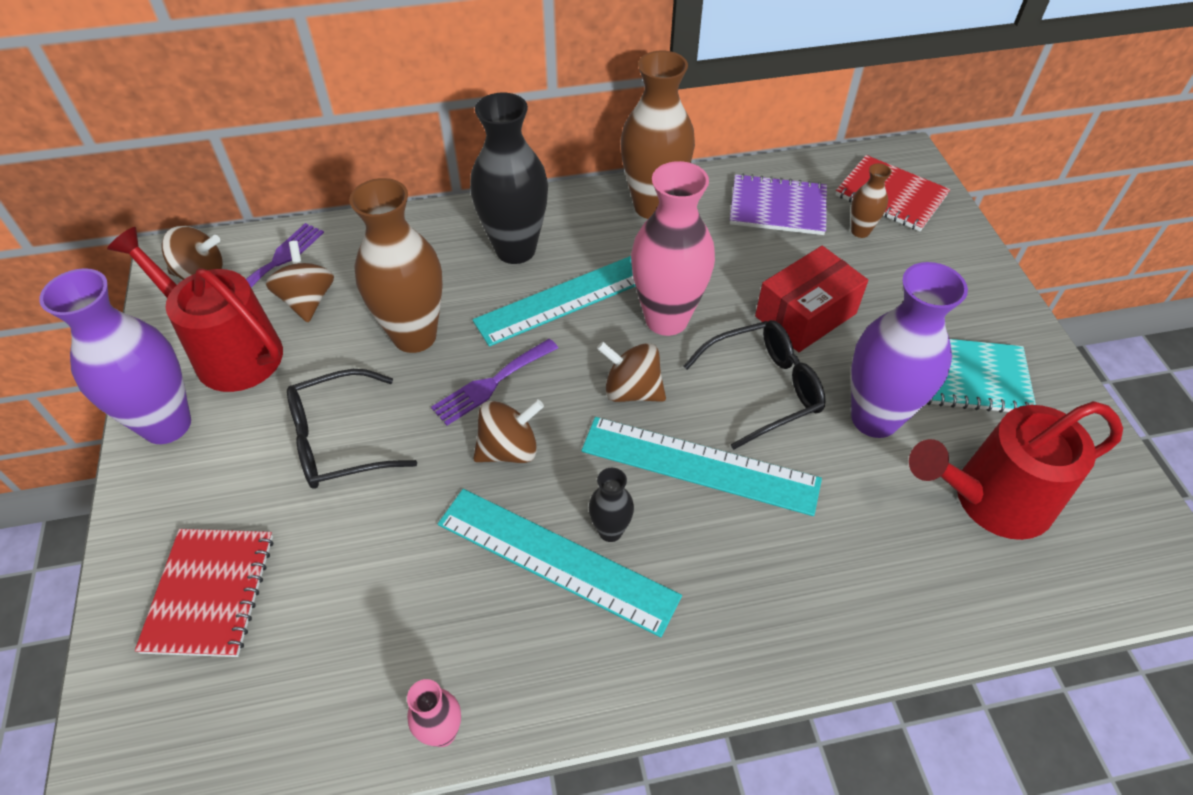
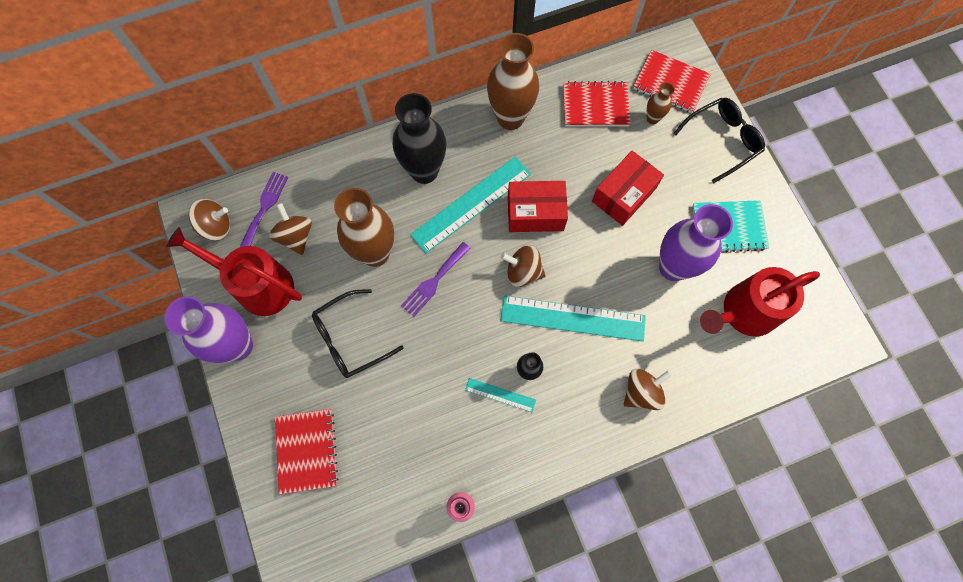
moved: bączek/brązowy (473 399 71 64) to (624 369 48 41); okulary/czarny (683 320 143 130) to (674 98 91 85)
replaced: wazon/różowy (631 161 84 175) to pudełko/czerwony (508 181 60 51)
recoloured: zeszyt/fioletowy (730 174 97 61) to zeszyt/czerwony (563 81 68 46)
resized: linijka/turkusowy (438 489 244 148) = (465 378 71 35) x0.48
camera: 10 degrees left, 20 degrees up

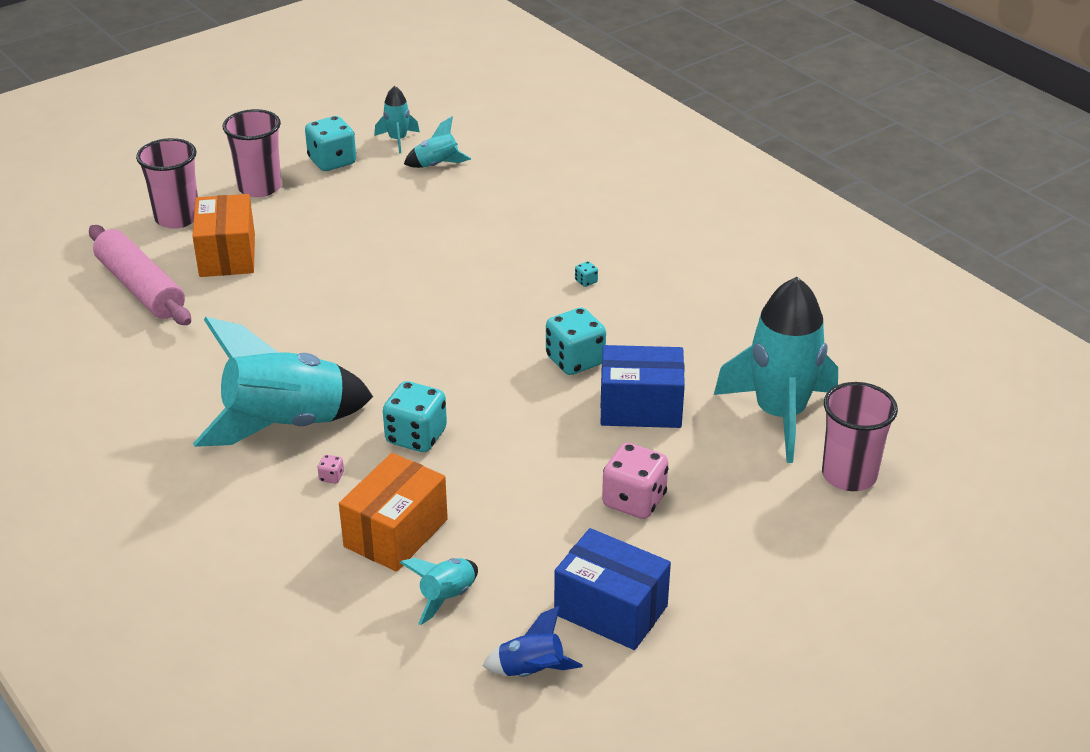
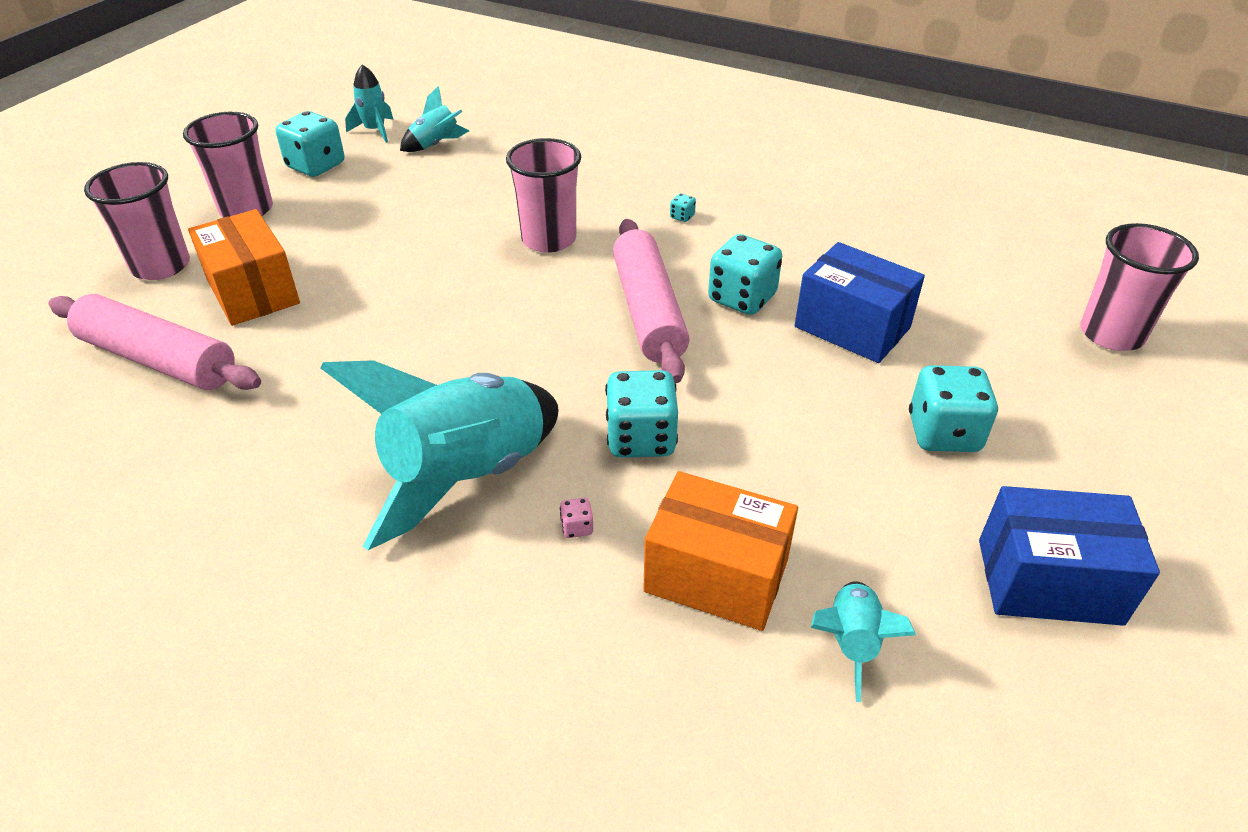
removed: rakieta/niebieski (482 606 100 71); rakieta/turkusowy (714 277 124 186)
added: szklanka/różowy (506 138 75 115); wałek do ciasta/różowy (613 219 76 164)
recoloured: kostka do gry/różowy (602 443 67 76) to kostka do gry/turkusowy (909 365 89 87)
turned: pudełko/pomarańczowy (339 453 109 119) = (643 471 155 160) 75 degrees counterclockwise; pudełko/niebieski (600 345 85 83) = (795 242 130 121) 60 degrees clockwise
camera: 25 degrees left, 5 degrees up

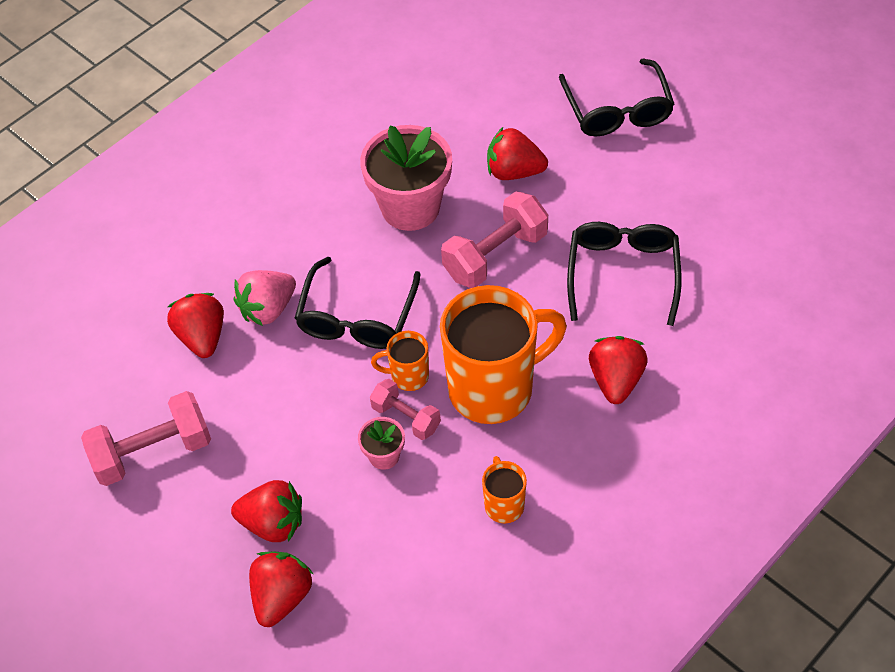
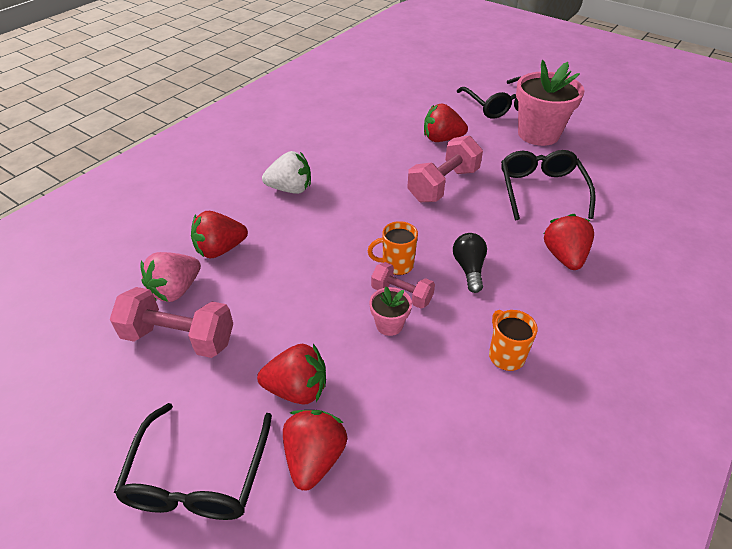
added: truskawka/biały (262 151 49 43)
moved: truskawka/różowy (234 270 62 56) to (141 252 60 50); okulary/czarny (295 257 126 92) to (114 403 158 117); doniczka/różowy (360 125 92 106) to (516 60 68 86)
replaced: kubek/pomarańczowy (440 285 127 139) to żarówka/czarny (453 233 34 60)
turned: hantel/różowy (81 391 130 95) = (110 287 123 71) 45 degrees clockwise; truskawka/czerwony (167 293 57 65) = (191 211 57 47) 90 degrees counterclockwise
camera: 10 degrees left, 10 degrees down

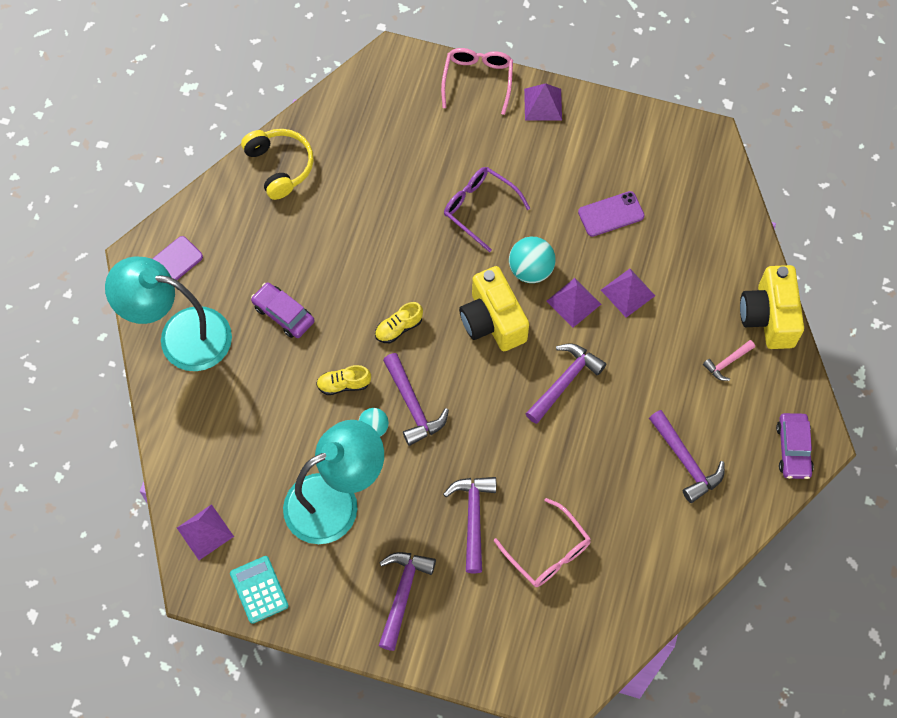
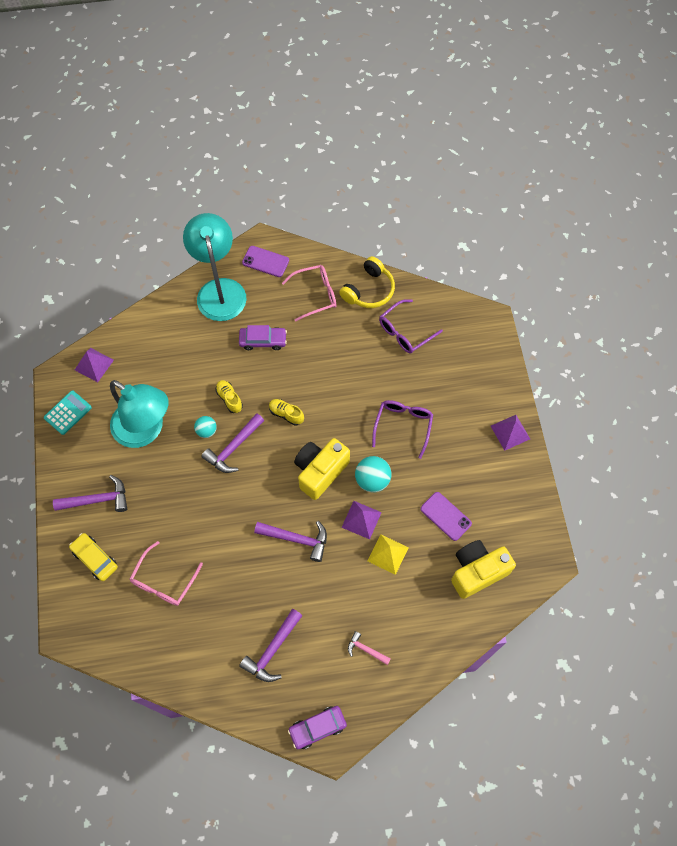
removed: młotek/fioletowy (443 477 53 96)
added: samochód/żółty (69 533 49 48); okulary/fioletowy (379 299 64 54)
moved: okulary/różowy (441 48 72 67) to (282 265 55 56); aparat fotograficzny/żółty (740 265 64 84) to (451 540 65 59)
recoloured: piramida/fioletowy (601 269 54 49) to piramida/żółty (368 534 40 41)
turned: samochód/fioletowy (251 282 64 56) = (239 325 48 25) 75 degrees clockwise
camera: 65 degrees right, 0 degrees up

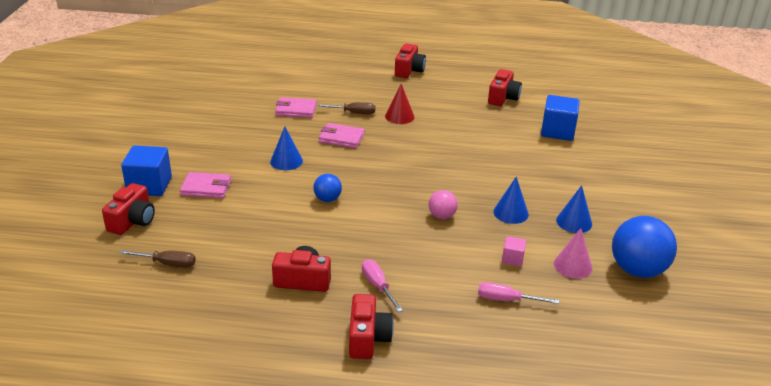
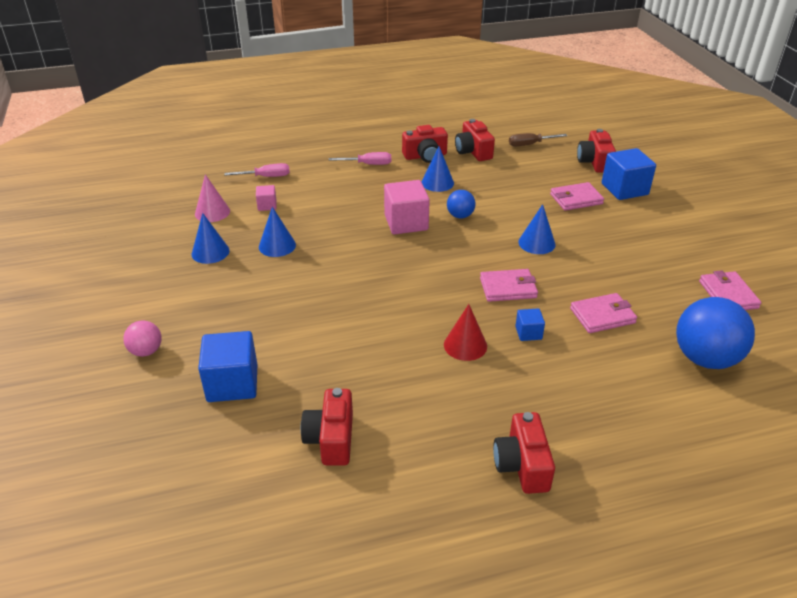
added: sześcian/różowy (384 180 46 55); stożek/niebieski (421 147 33 45); portfel/różowy (699 270 62 40)
moved: aparat fotograficzny/czerwony (349 294 45 65) to (455 119 40 42); piłka/różowy (429 190 29 29) to (123 320 39 37); piłka/niebieski (612 216 65 62) to (676 297 79 72)
replaced: śrubokręt/brązowy (317 102 58 12) to sześcian/niebieski (515 308 30 33)
turned: śrubokręt/różowy (362 259 41 53) = (329 152 62 13) 45 degrees counterclockwise
camera: 160 degrees right, 5 degrees up

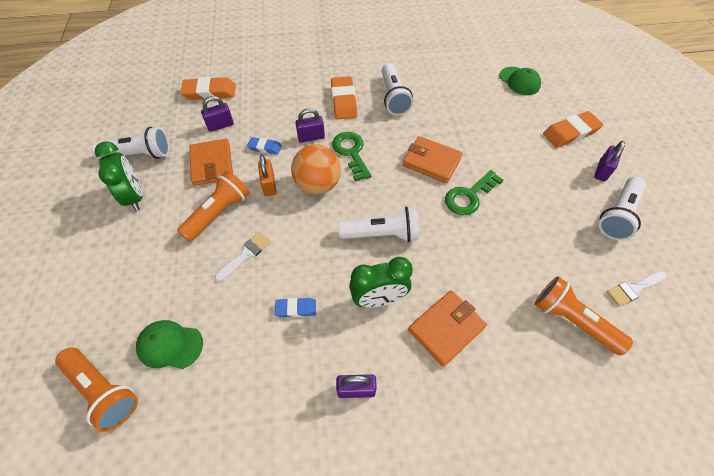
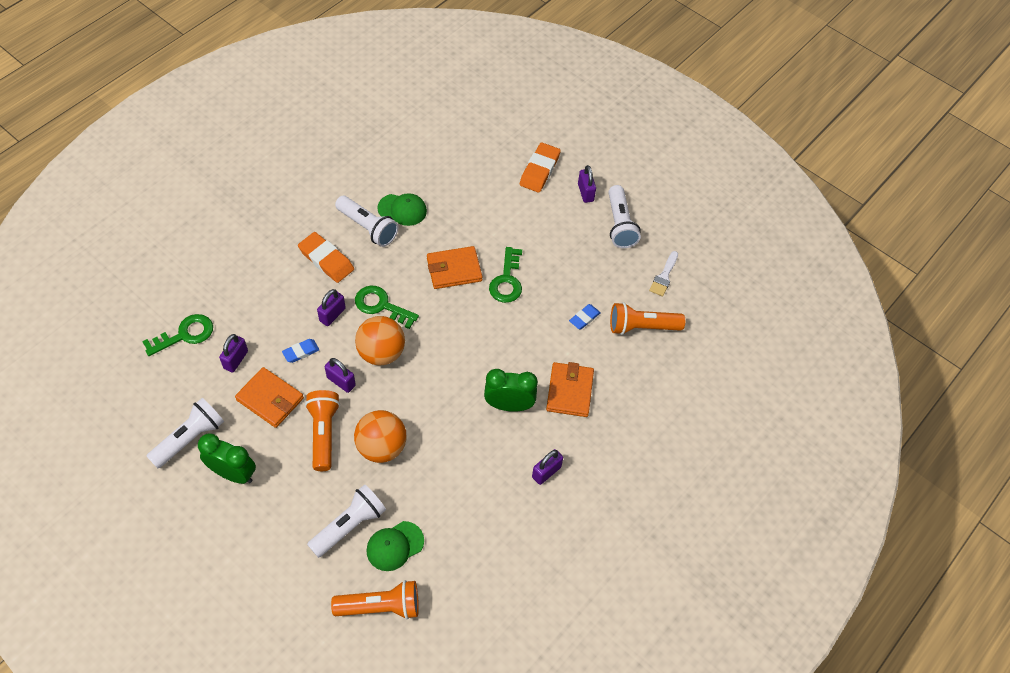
moved: gumka do mazania/niebieski (275 298 41 19) to (569 304 32 26); latarka/biały (338 207 81 35) to (307 484 79 74); czapka/zielony (499 67 42 28) to (377 193 50 33)
replaced: gumka do mazania/pomarańczowy (180 77 56 23) to klucz/zielony (142 314 71 42); pędzel/biały (215 232 56 50) to piłka/pomarańczowy (354 410 53 53)
recoloured: kłódka/pomarańczowy (258 155 18 41) to kłódka/fioletowy (325 358 31 35)
turned: budzik/zielony (349 257 64 51) = (484 369 54 43) 120 degrees counterclockwise
camera: 45 degrees left, 0 degrees up

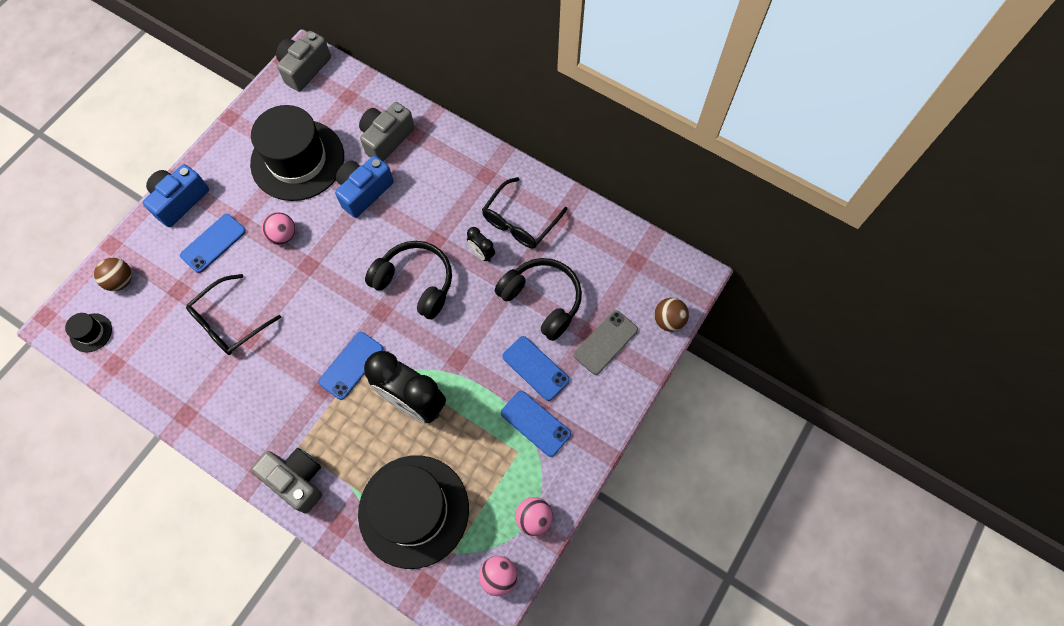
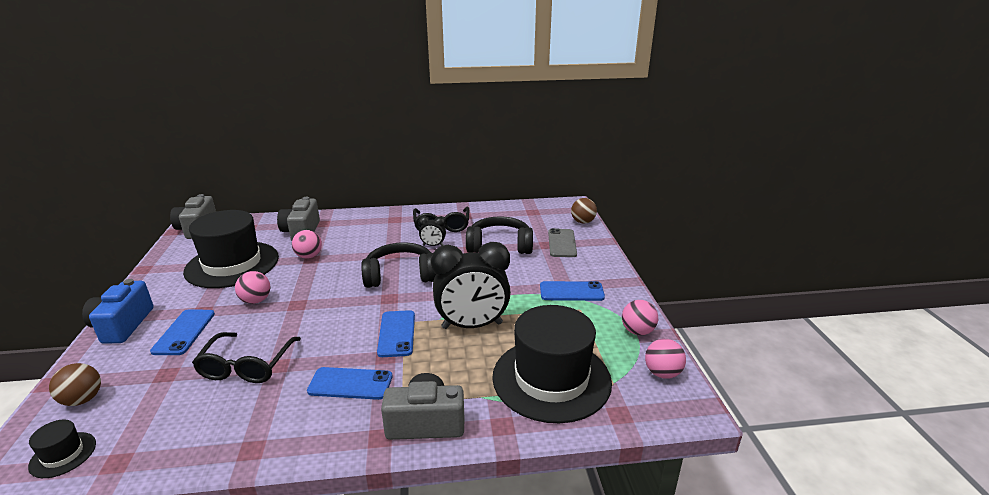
moved: telefon/niebieski (502 336 68 65) to (307 367 85 33)
replaced: aparat fotograficzny/niebieski (335 156 59 62) to piłka/różowy (292 230 30 29)
camera: 40 degrees left, 40 degrees down

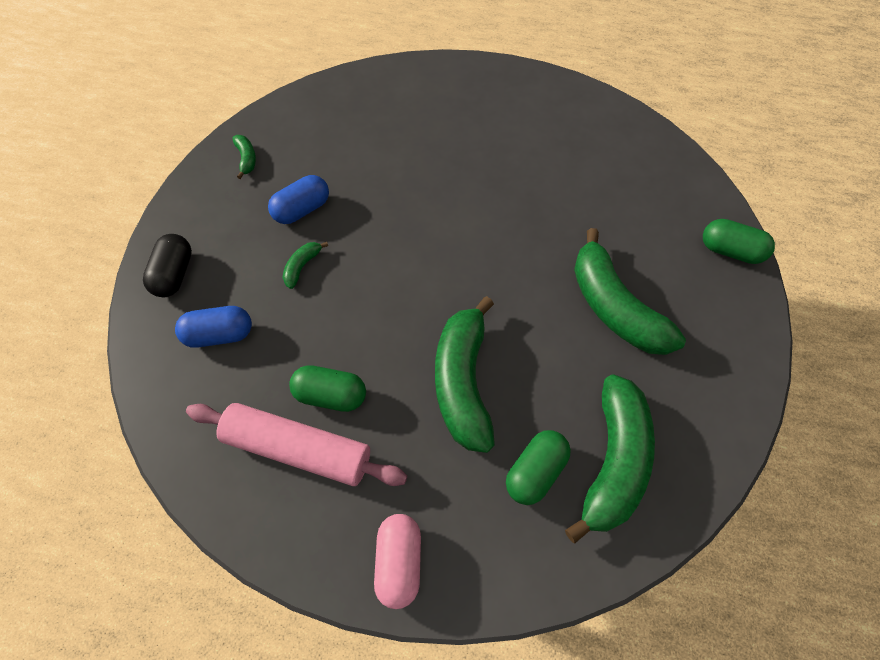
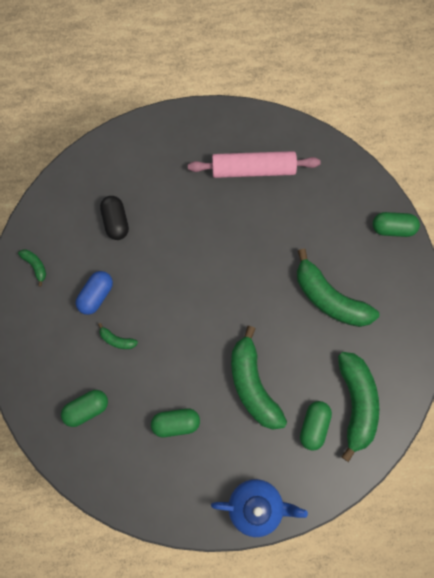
moved: kapsułka/czarny (143 234 49 63) to (100 196 29 44); wałek do ciasta/różowy (186 403 221 83) to (188 151 133 27)
replaced: kapsułka/różowy (374 514 47 95) to imbryk/niebieski (211 479 97 58)
recoloured: kapsułka/niebieski (175 306 77 41) to kapsułka/zielony (61 390 47 37)
turned: banan/zielony (282 242 46 47) = (98 323 40 26) 75 degrees counterclockwise
camera: 20 degrees left, 15 degrees up

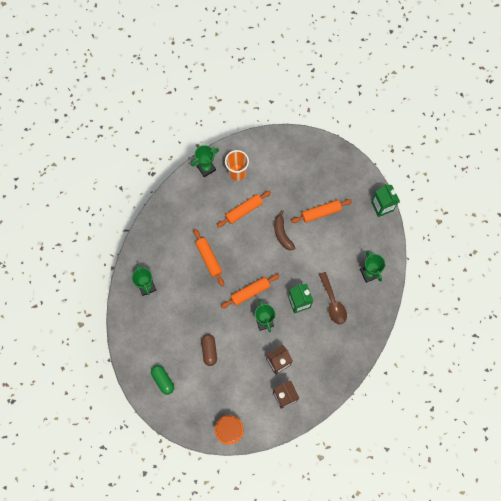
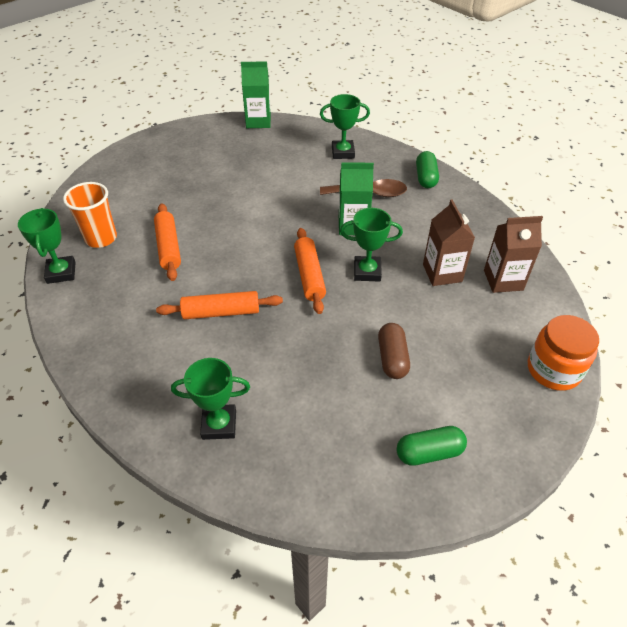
removed: banan/brązowy (274 210 21 40); wałek do ciasta/pomarańczowy (291 199 61 24)
added: kapsułka/zielony (416 151 23 37)
turned: kapsułka/brązowy (201 334 16 32) = (378 323 32 56) 75 degrees clockwise
camera: 70 degrees left, 25 degrees down

